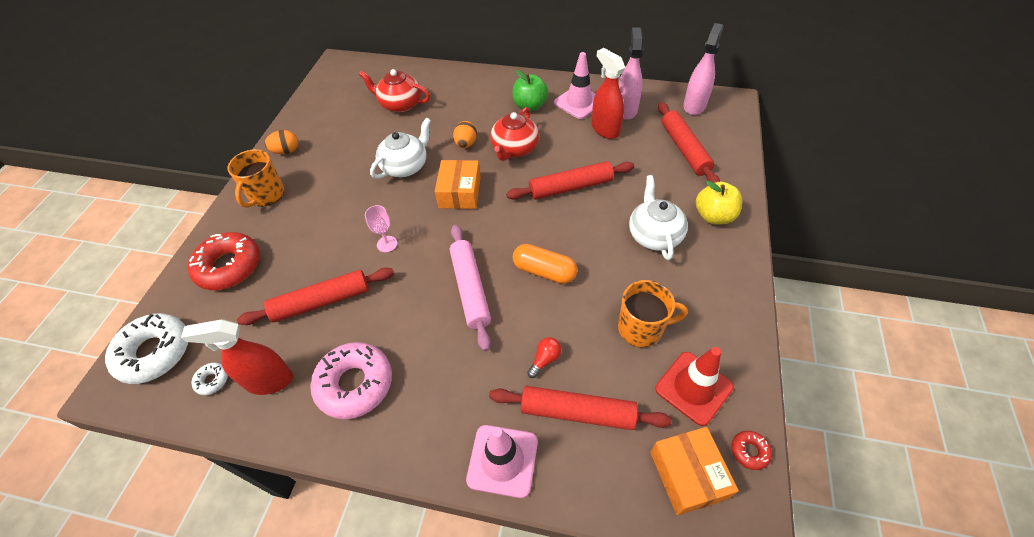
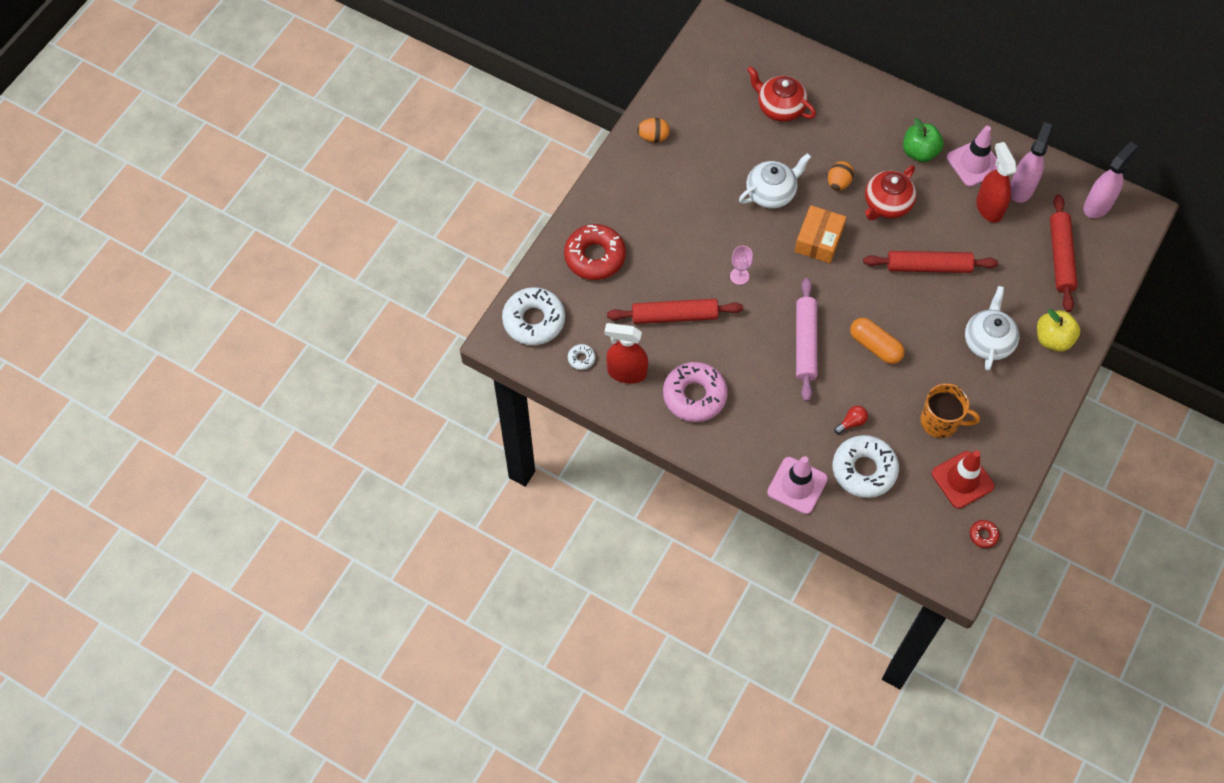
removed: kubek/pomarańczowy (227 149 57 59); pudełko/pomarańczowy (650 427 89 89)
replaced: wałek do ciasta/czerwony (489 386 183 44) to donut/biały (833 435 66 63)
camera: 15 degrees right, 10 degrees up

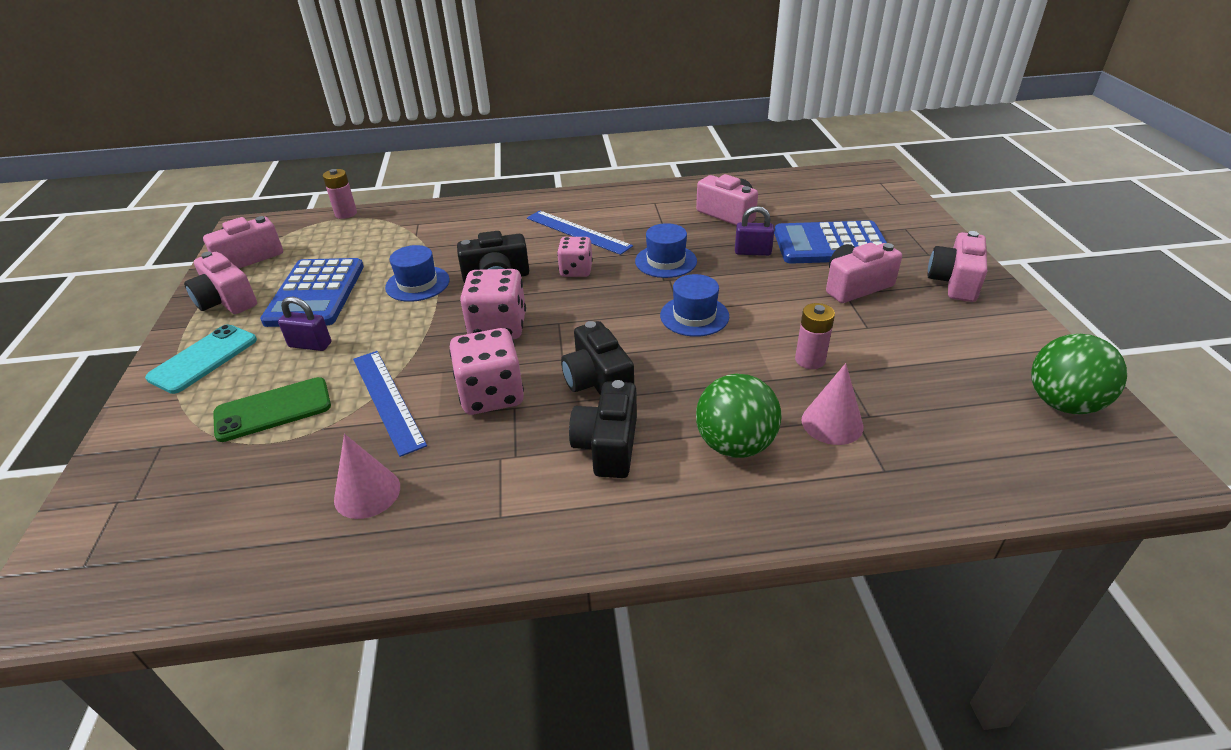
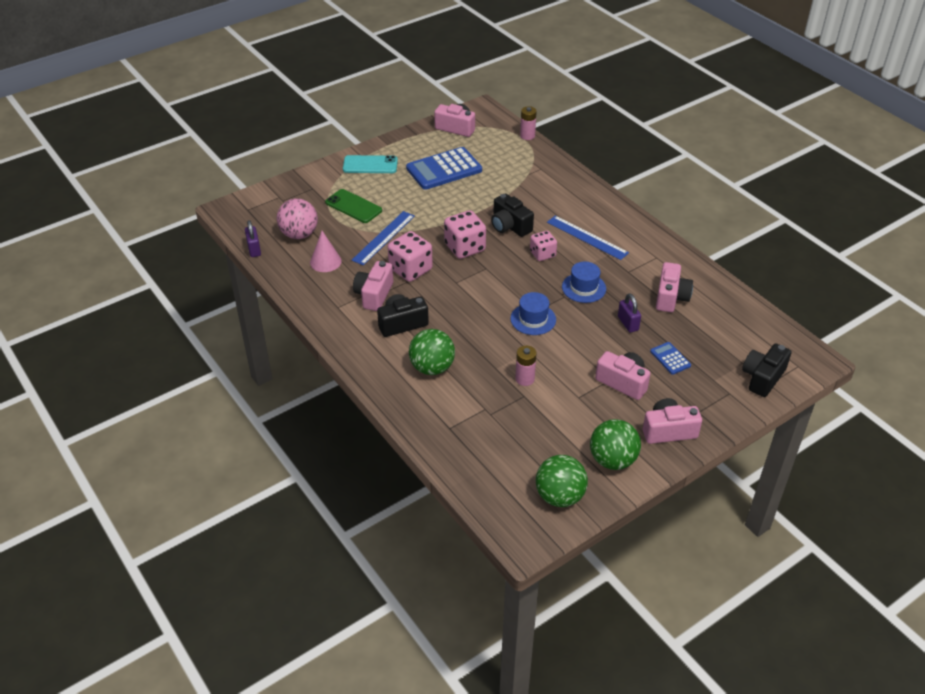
removed: kapelusz/niebieski (385 245 65 57); stożek/różowy (801 363 63 82)
added: piłka/różowy (277 198 41 41); piłka/zielony (590 419 51 51)
moved: aparat fotograficzny/różowy (184 252 73 62) to (353 261 40 50); kłódka/fioletowy (278 297 53 54) to (245 220 16 37); aparat fotograficzny/czarny (561 321 73 73) to (742 343 50 54)
turned: linijka/niebieski (527 210 106 45) = (547 215 82 45) 60 degrees counterclockwise
resized: kalkulator/niebieski (774 220 113 44) = (650 342 41 33) x0.47
camera: 60 degrees right, 5 degrees up

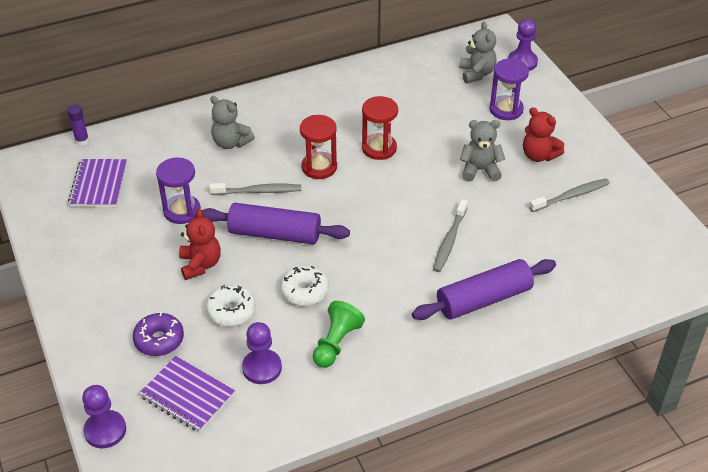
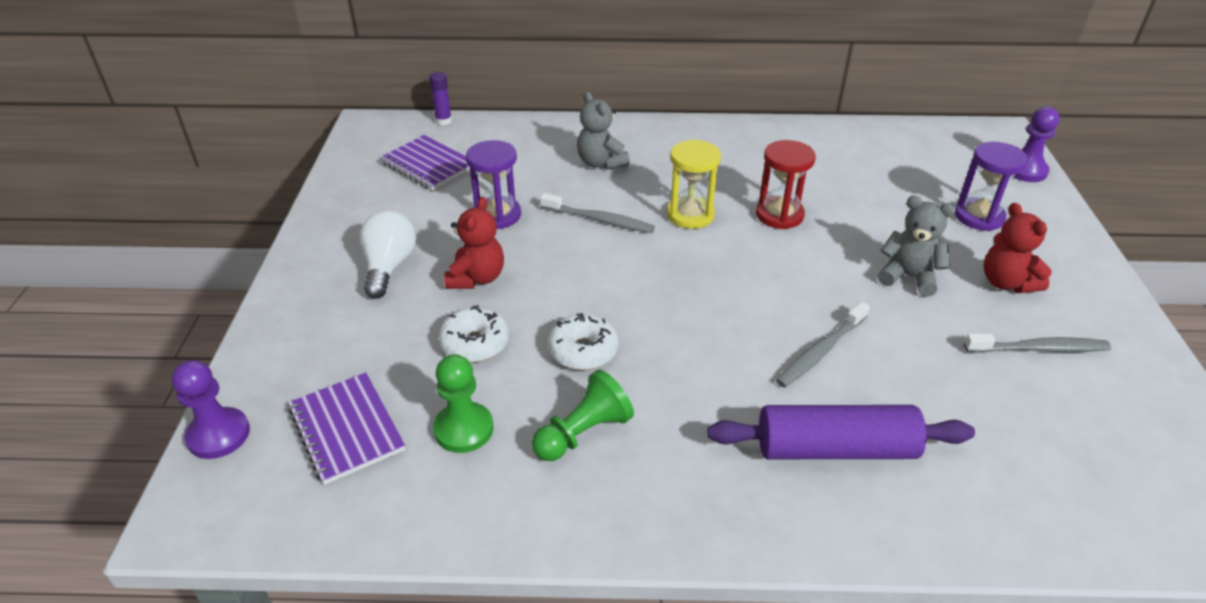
removed: donut/fioletowy (133 312 51 44); wałek do ciasta/fioletowy (202 203 148 41); miś/szary (459 21 38 62)
added: żarówka/biały (360 211 56 88)
recoloured: pionek/fioletowy (242 322 40 62) to pionek/zielony (433 354 61 99); klepsydra/czerwony (300 115 37 64) to klepsydra/żółty (667 139 54 90)
turned: zeszyt/fioletowy (68 159 59 48) = (380 135 90 55) 75 degrees counterclockwise
camera: 25 degrees right, 5 degrees down

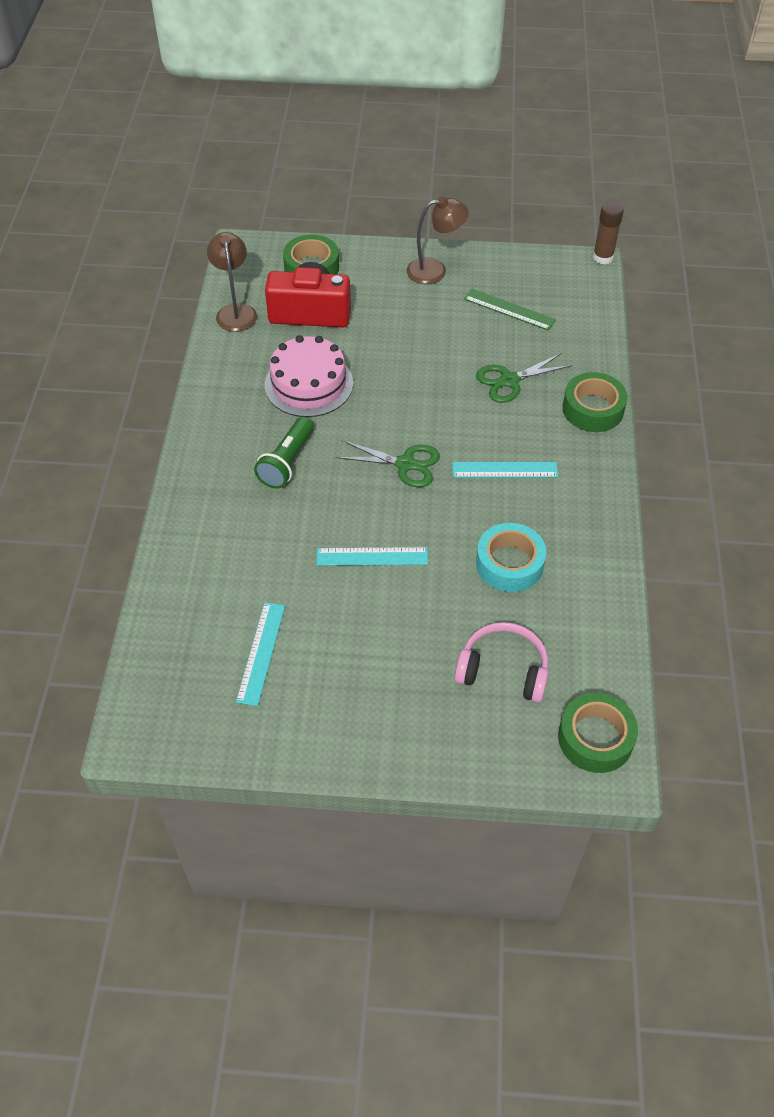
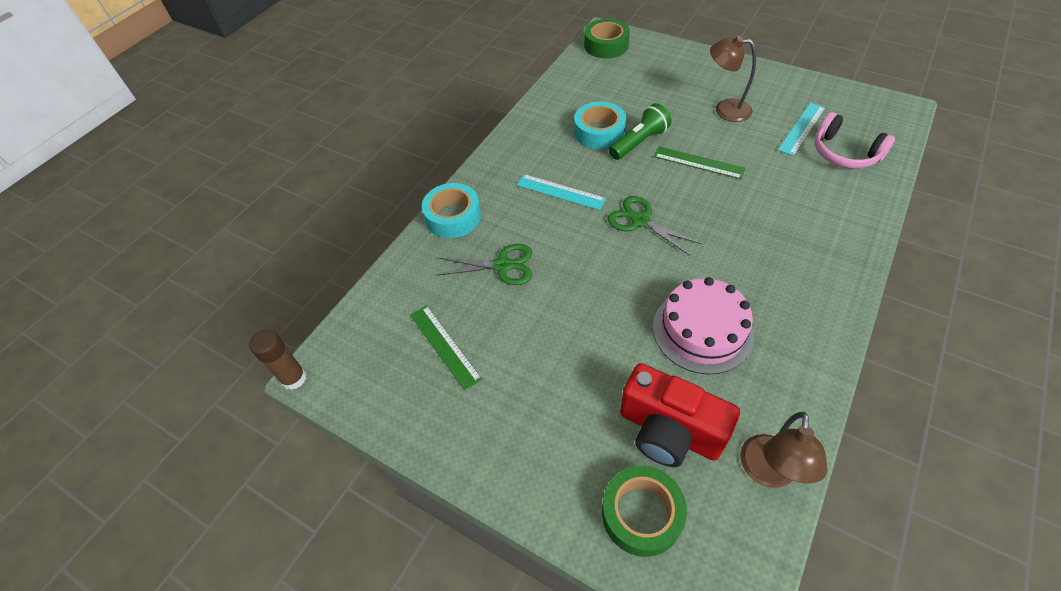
moved: latarka/zielony (254 417 60 72) to (609 103 62 57); lampka/brązowy (407 197 62 87) to (710 36 46 86); słuchawki/różowy (454 622 95 81) to (815 112 80 57)
recoloured: linijka/turkusowy (317 547 111 19) to linijka/zielony (654 146 92 33); taśma klejąca/zielony (563 372 65 60) to taśma klejąca/turkusowy (422 183 59 55)
camera: 150 degrees left, 0 degrees up

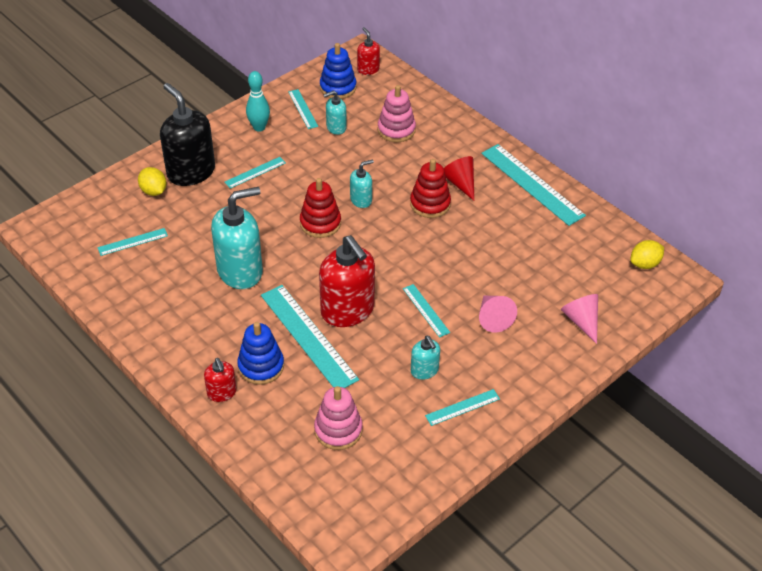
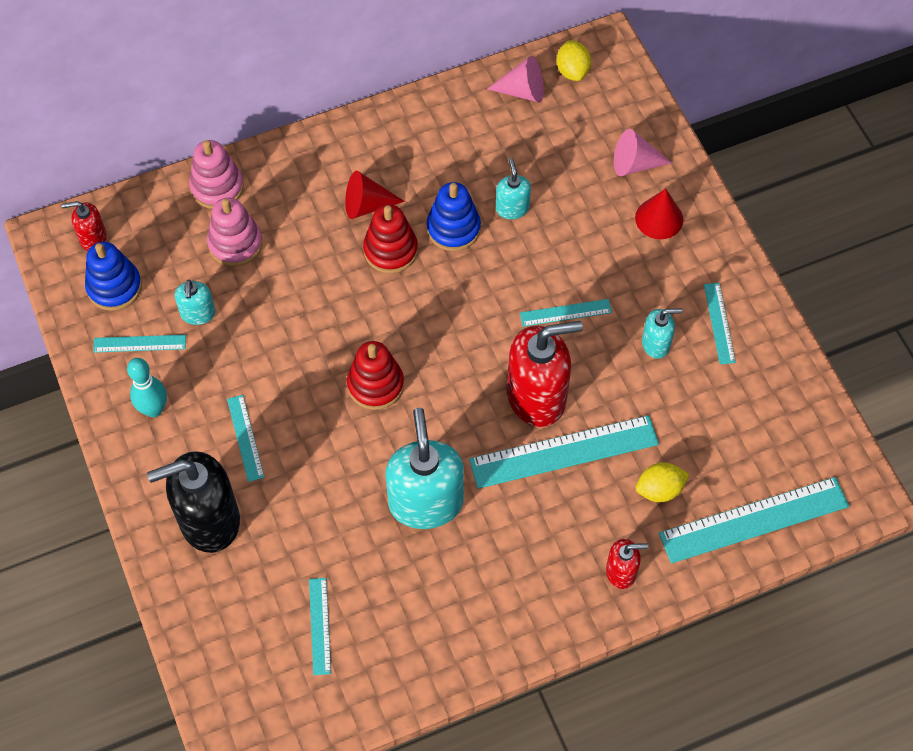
added: stożek/czerwony (635 189 48 50)
moved: cytryna/żółty (138 167 29 29) to (636 462 54 40); zabawka nakładanka/niebieski (237 322 47 63) to (427 182 54 69); zabawka nakładanka/różowy (314 386 49 64) to (189 140 55 69); dozownik mydła/turkusowy (350 160 24 48) to (496 158 35 61); stożek/różowy (479 296 38 37) to (487 56 57 46); linijka/turkusowy (481 144 105 82) to (659 477 190 86)
camera: 70 degrees left, 15 degrees up

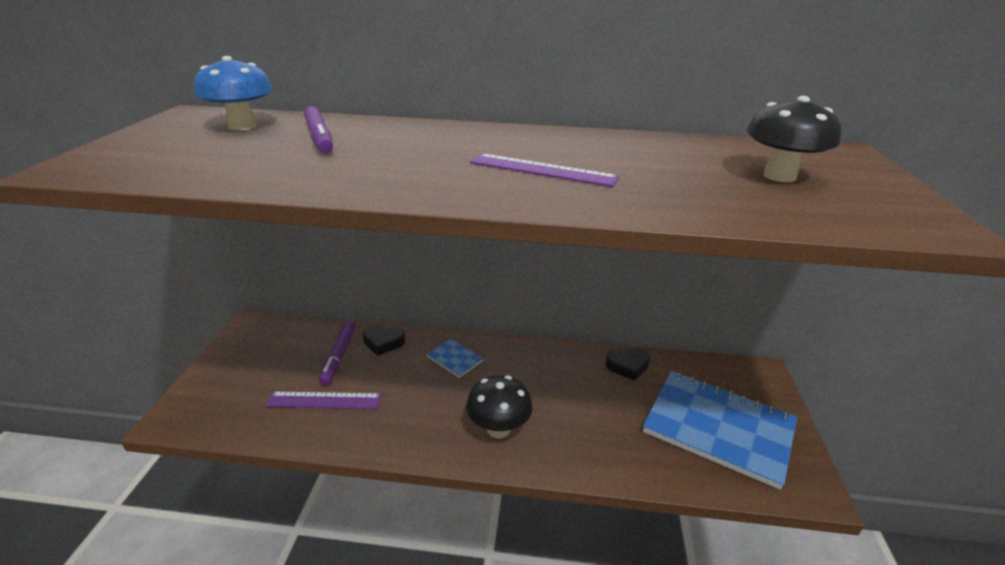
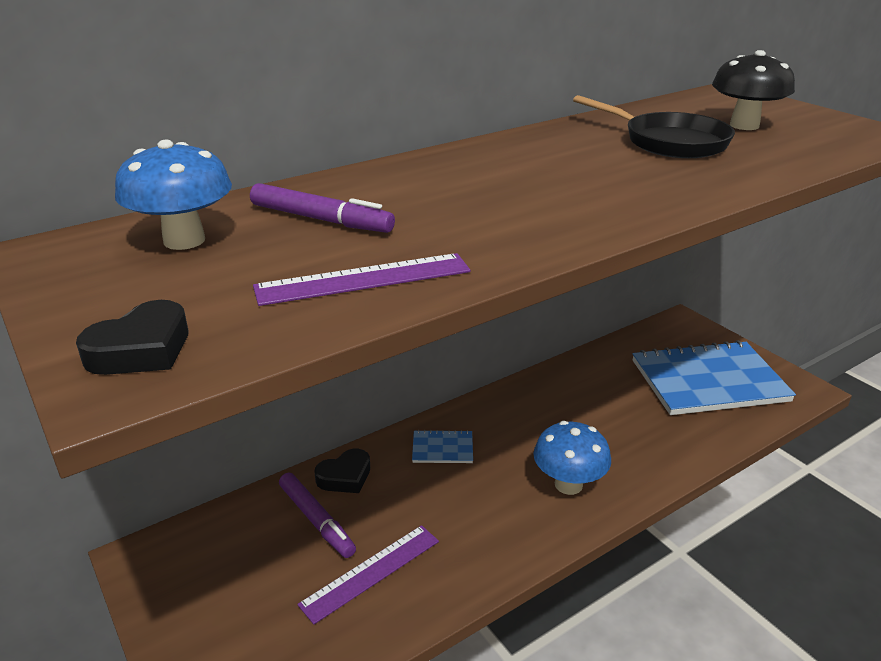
added: patelnia/czarny (573 95 162 63)
moved: linijka/fioletowy (470 153 149 34) to (253 253 218 53); serce/czarny (605 348 45 33) to (76 300 112 75)
recoloured: grzyb/czarny (466 375 67 63) to grzyb/niebieski (533 421 78 74)
camera: 40 degrees left, 0 degrees up

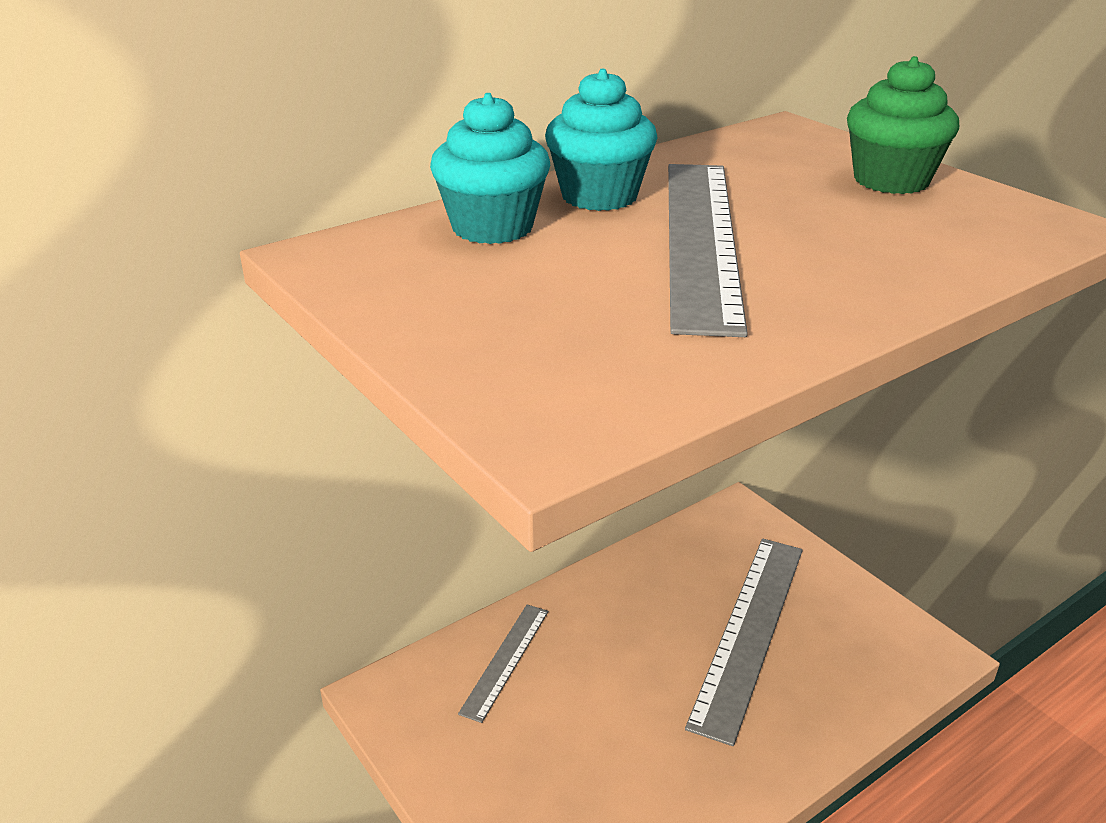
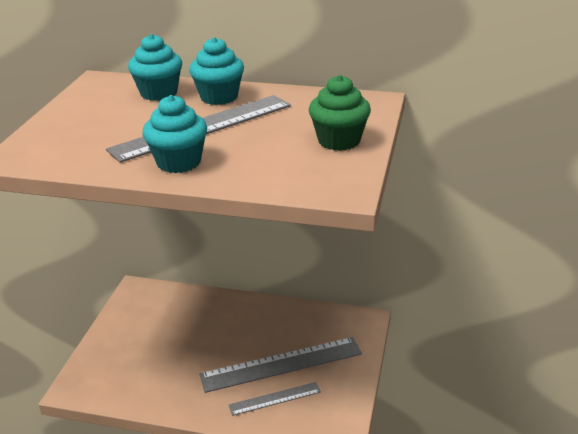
added: muffinka/turkusowy (142 95 65 78)
moved: linijka/szary (458 604 90 119) to (229 382 92 34)
camera: 50 degrees right, 0 degrees up

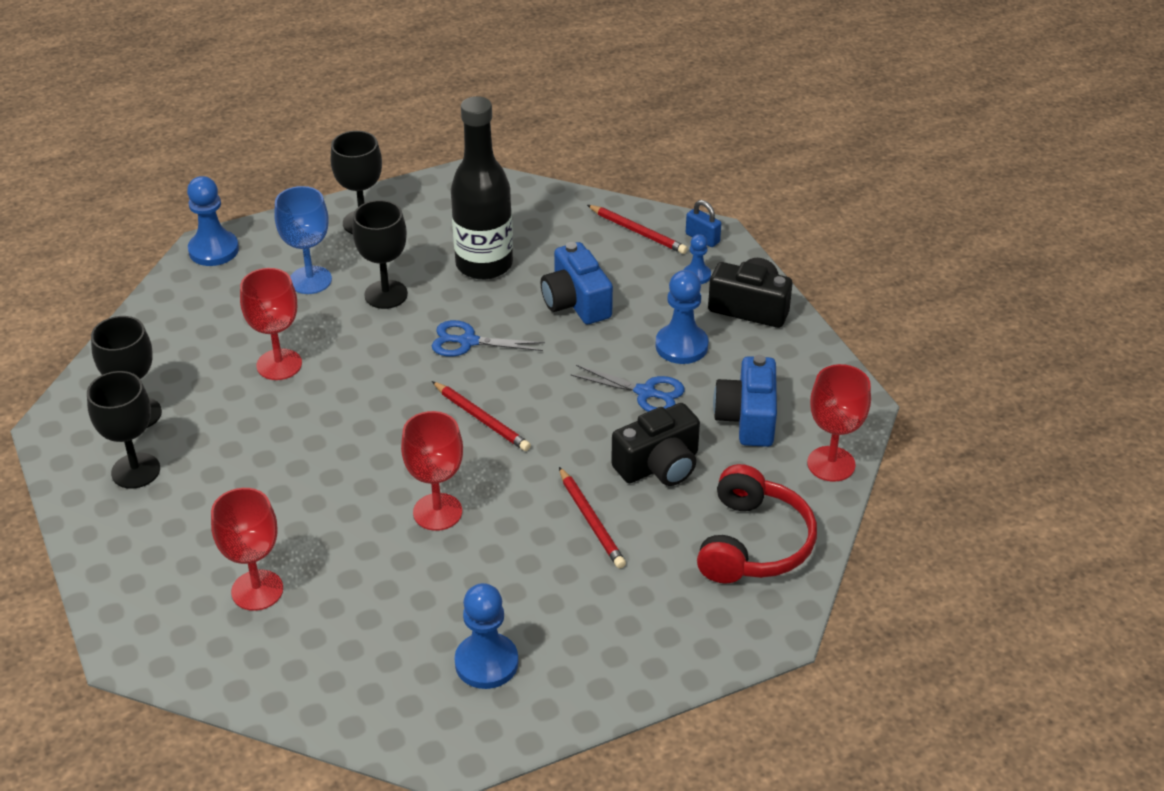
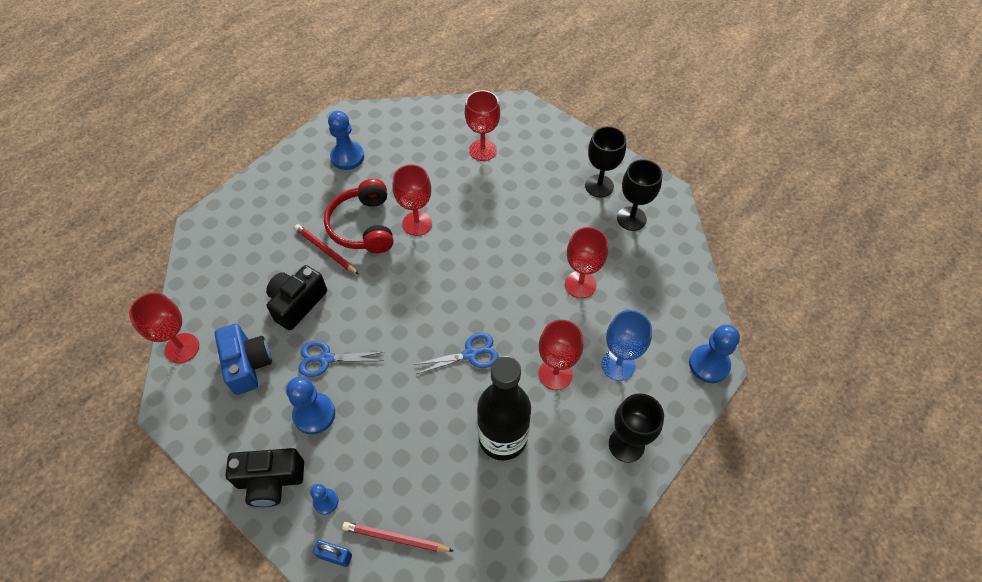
removed: ołówek/czerwony (432 381 99 70); aparat fotograficzny/niebieski (541 242 72 82)
moved: słuchawki/czerwony (697 464 120 119) to (324 179 70 74)
recoloured: kielich/czarny (352 200 56 109) to kielich/czerwony (539 320 44 70)
camera: 155 degrees right, 15 degrees up

